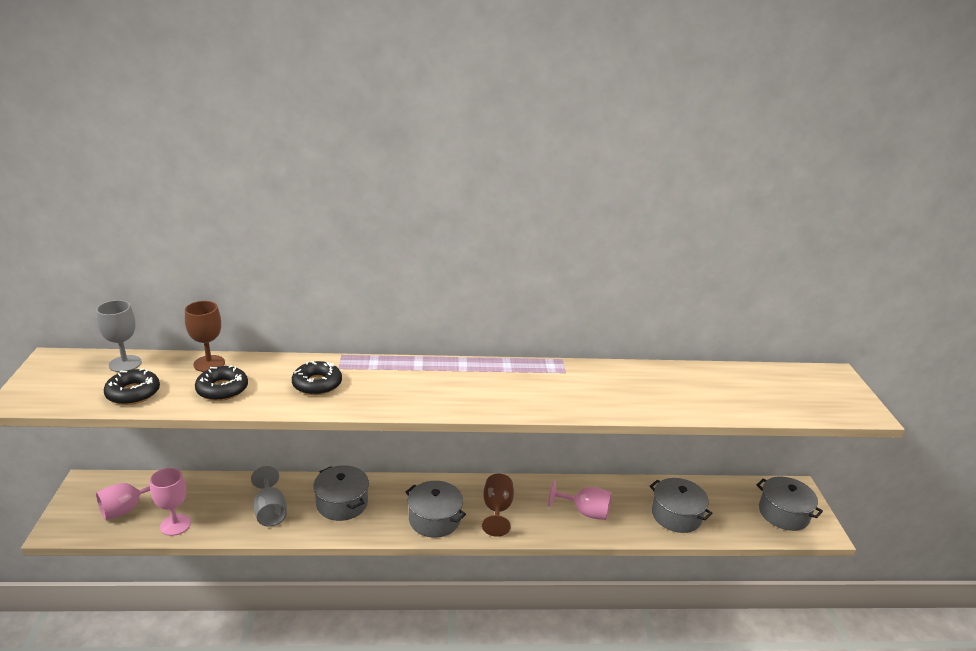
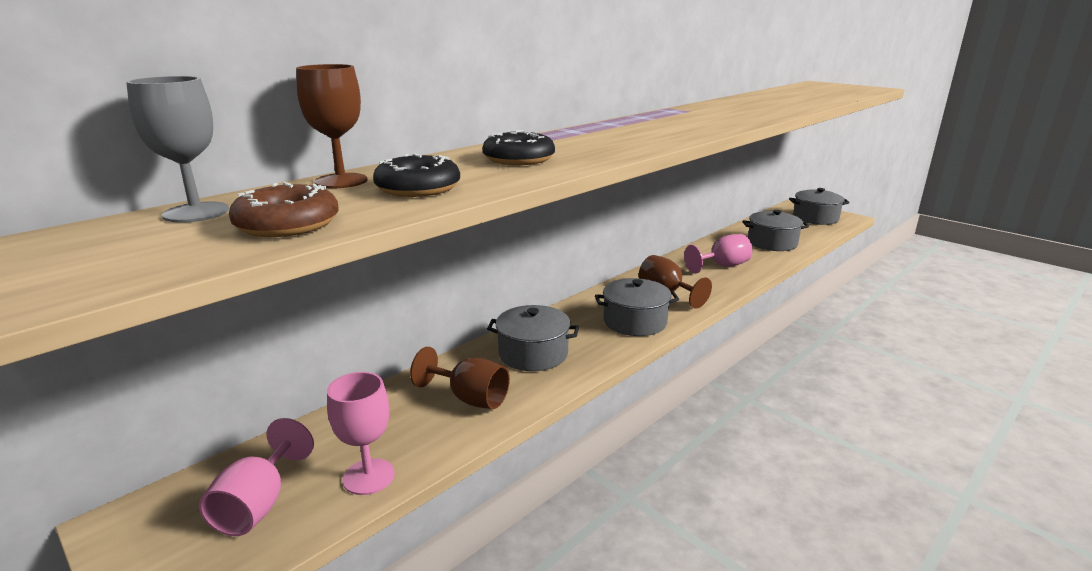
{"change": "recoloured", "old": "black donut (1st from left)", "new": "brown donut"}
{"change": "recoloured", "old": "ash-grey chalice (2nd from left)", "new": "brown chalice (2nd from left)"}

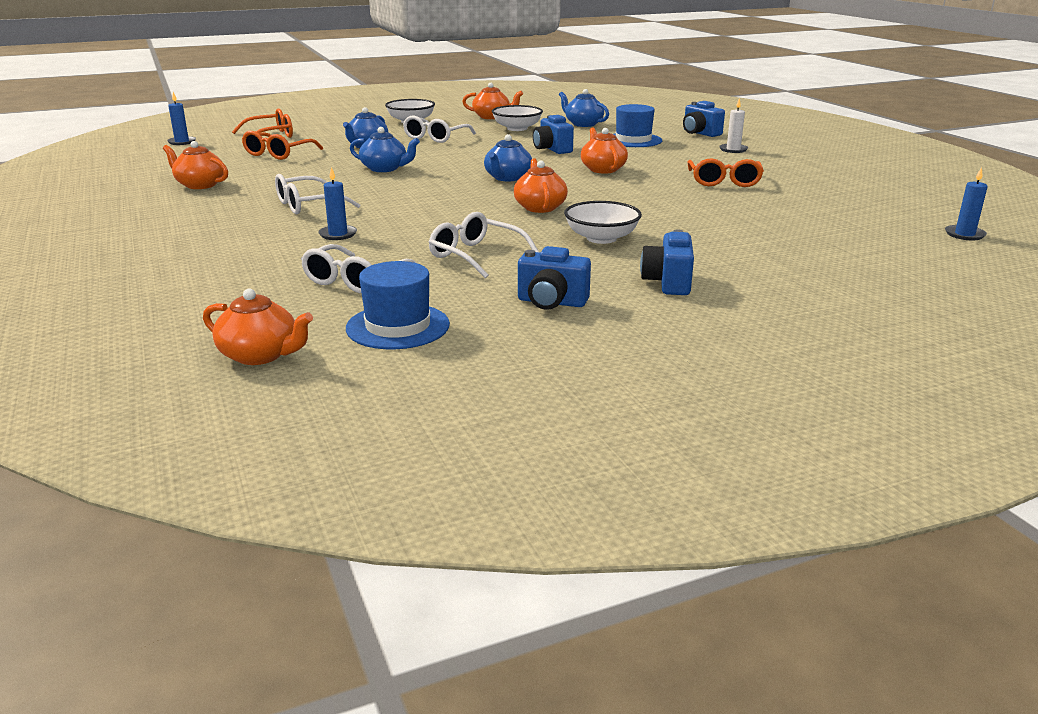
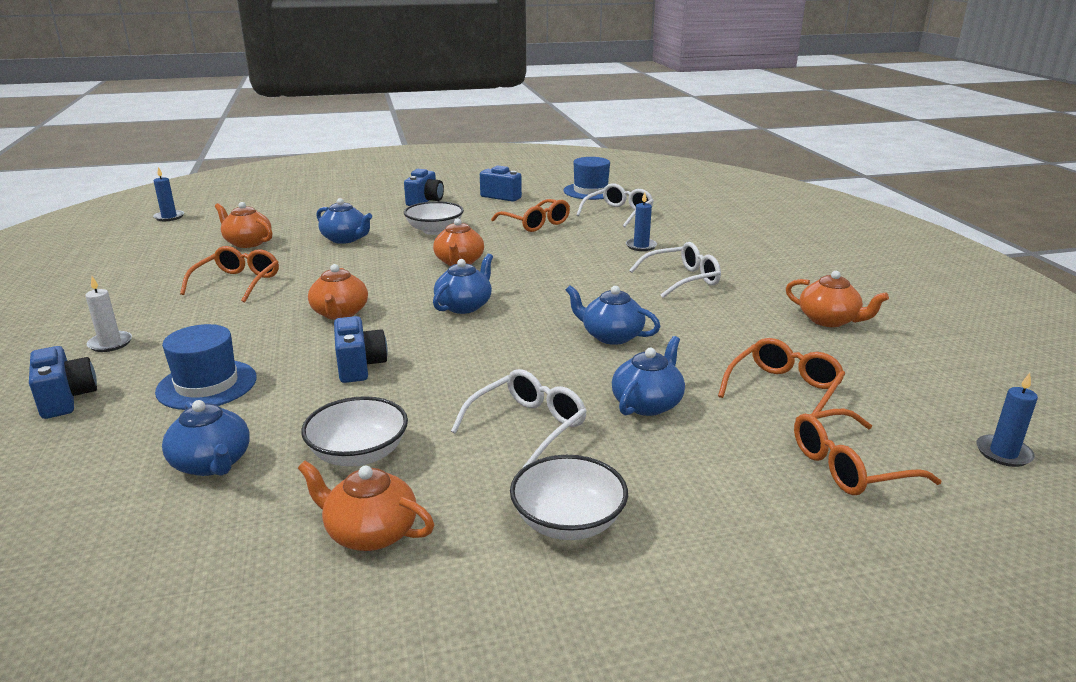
{"change": "moved", "old": "orange teapot (2nd from left in the first image)", "new": "orange teapot (1st from left)"}
{"change": "recoloured", "old": "pure white glasses (4th from left)", "new": "orange glasses (2nd from left)"}
{"change": "added", "new": "blue teapot (2nd from left)"}

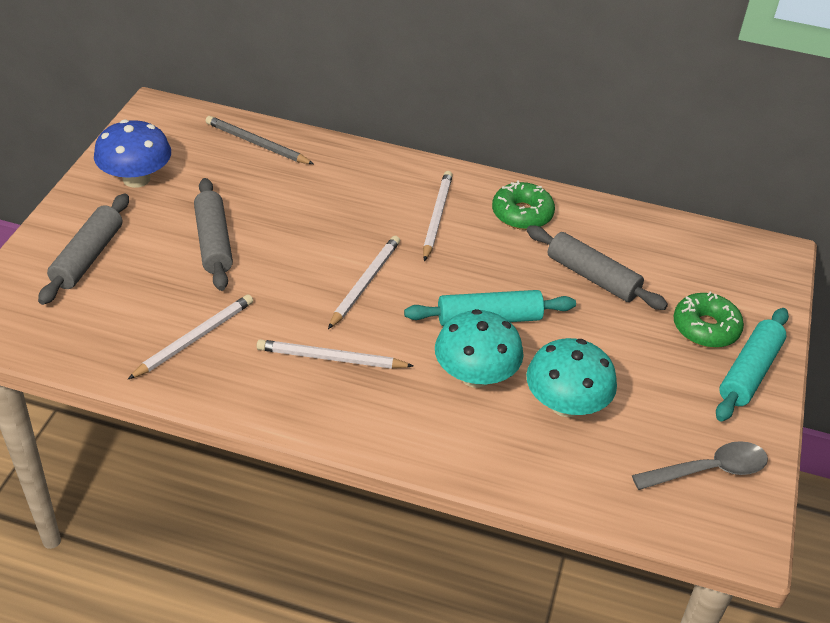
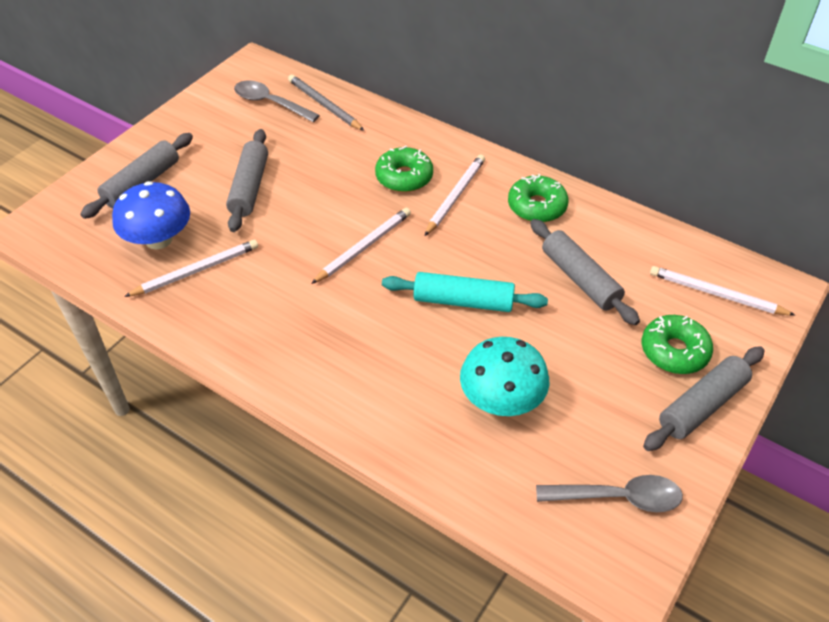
{"change": "moved", "old": "blue mushroom"}
{"change": "moved", "old": "pure white lead pencil (2nd from left in the first image)", "new": "pure white lead pencil (4th from left)"}
{"change": "removed", "old": "turquoise mushroom (1st from left)"}
{"change": "recoloured", "old": "turquoise rolling pin (2nd from left)", "new": "ash-grey rolling pin (4th from left)"}
{"change": "added", "new": "ash-grey teaspoon (1st from left)"}
{"change": "added", "new": "emerald donut (1st from left)"}

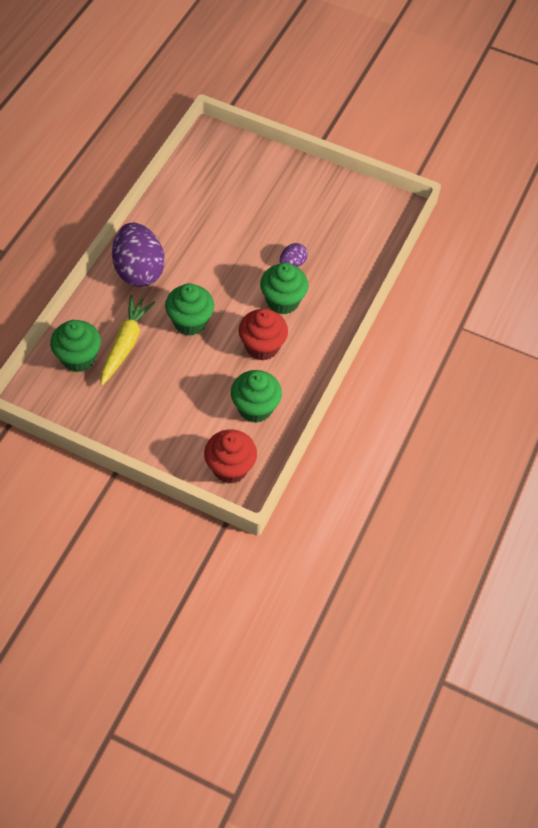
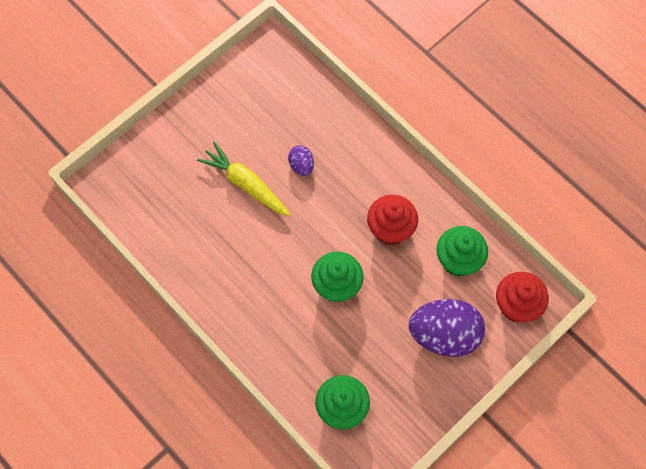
{"change": "moved", "old": "golden toy carrot"}
{"change": "moved", "old": "purple egg shape (1st from left in the first image)", "new": "purple egg shape (2nd from left)"}
{"change": "removed", "old": "emerald muffin (4th from left)"}

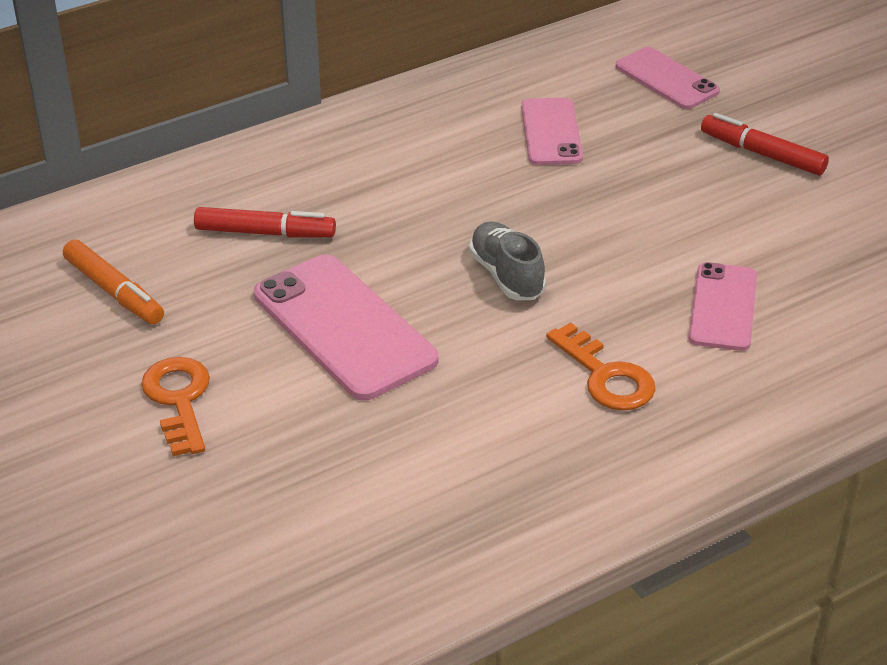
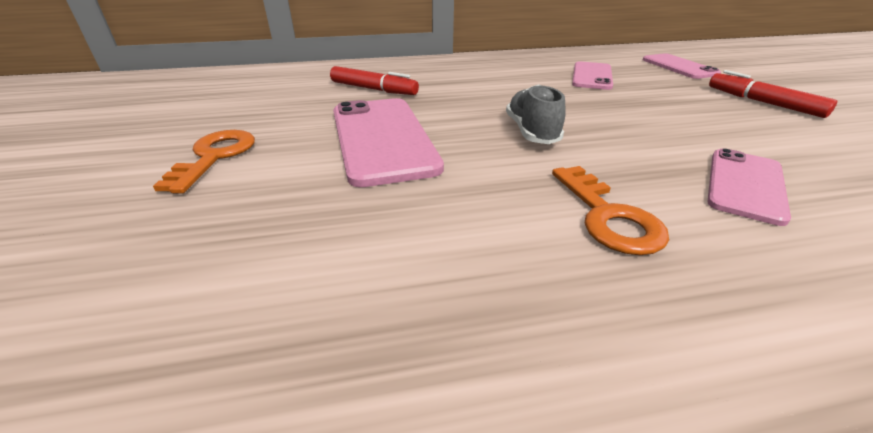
{"change": "removed", "old": "orange marker"}

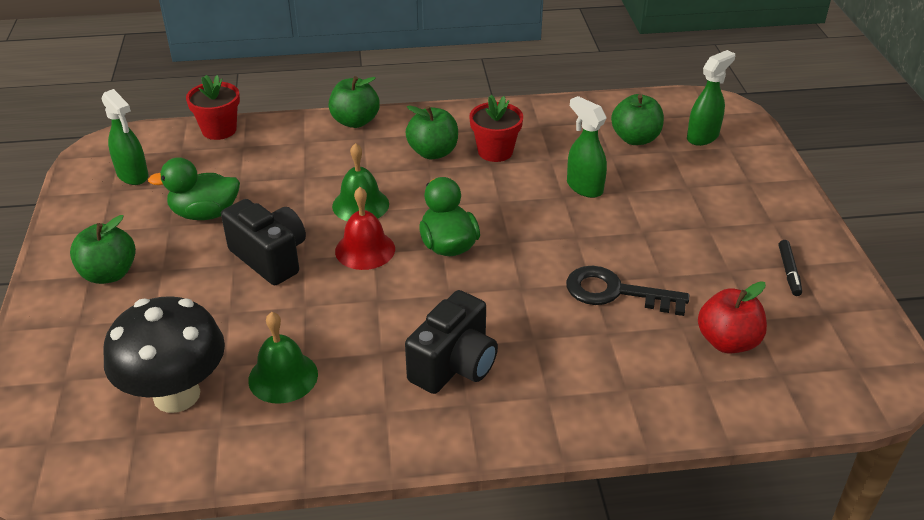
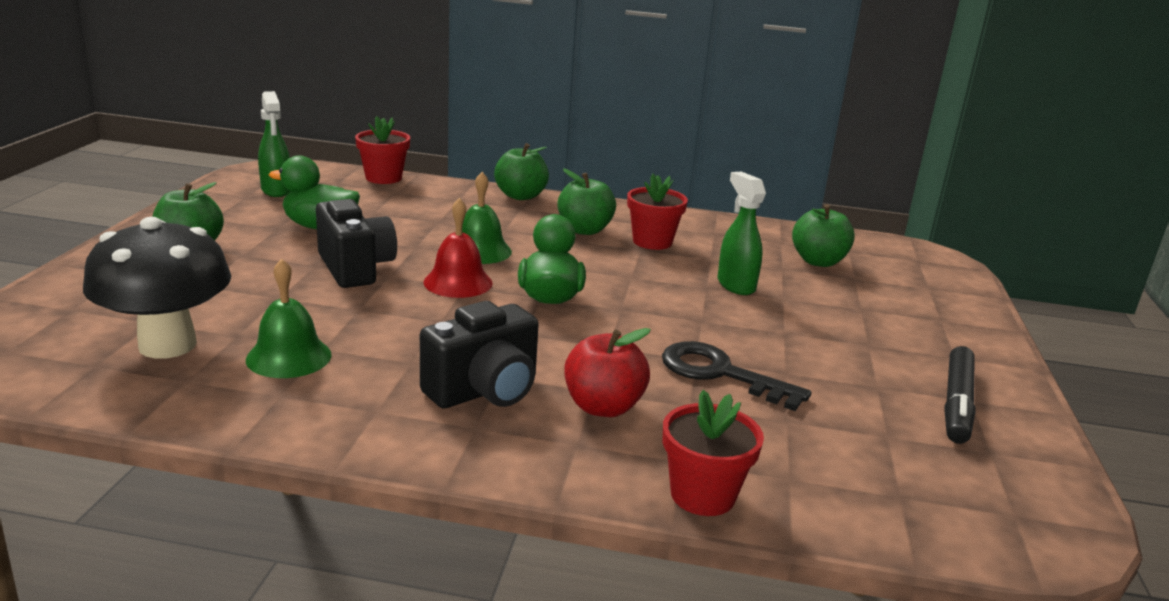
{"change": "removed", "old": "emerald sprayer (3rd from left)"}
{"change": "moved", "old": "crimson apple fruit"}
{"change": "resized", "old": "black marker", "factor": 1.7}
{"change": "added", "new": "crimson flower pot (3rd from left)"}

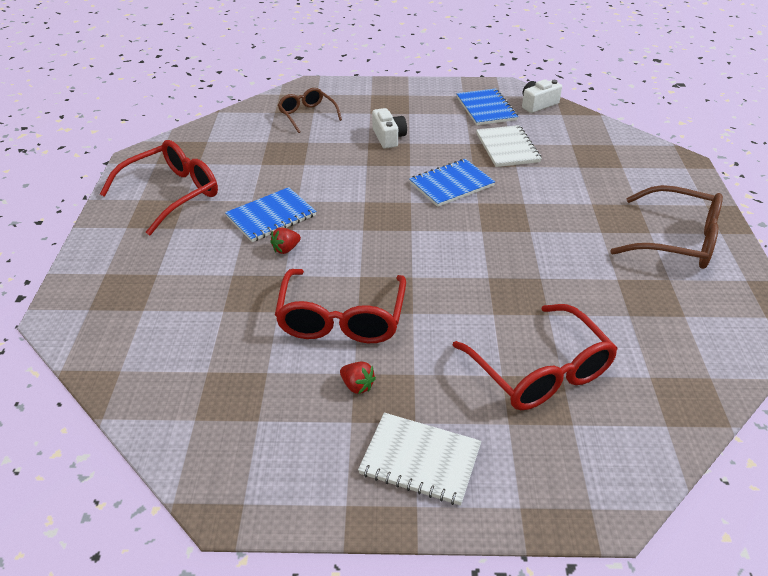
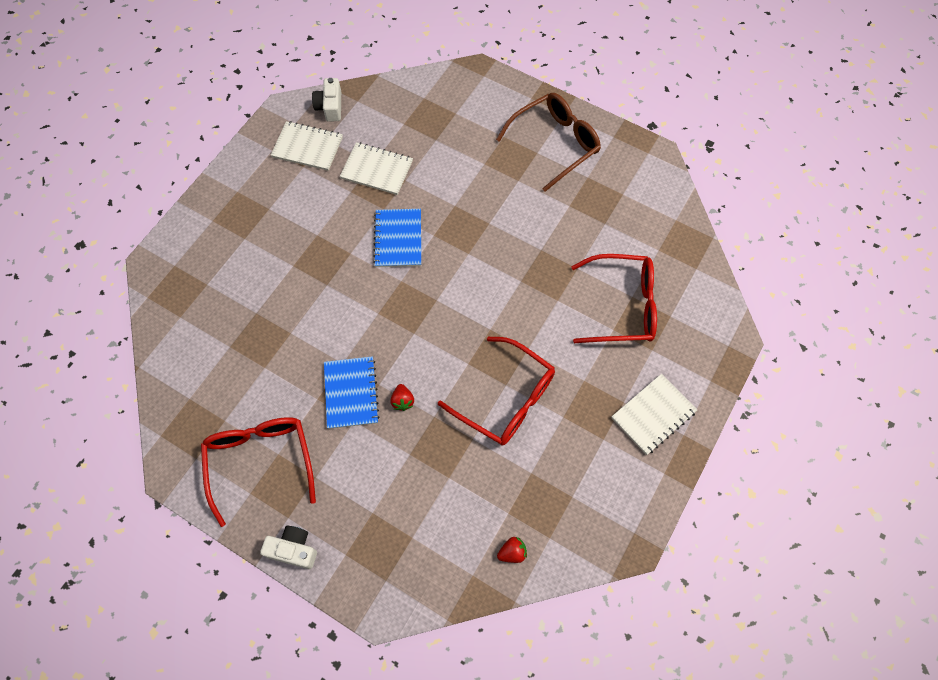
{"change": "removed", "old": "brown glasses (1st from left)"}
{"change": "moved", "old": "crimson berry (2nd from left)"}
{"change": "moved", "old": "pure white camera (1st from left)"}
{"change": "recoloured", "old": "blue notebook (3rd from left)", "new": "pure white notebook (1st from left)"}

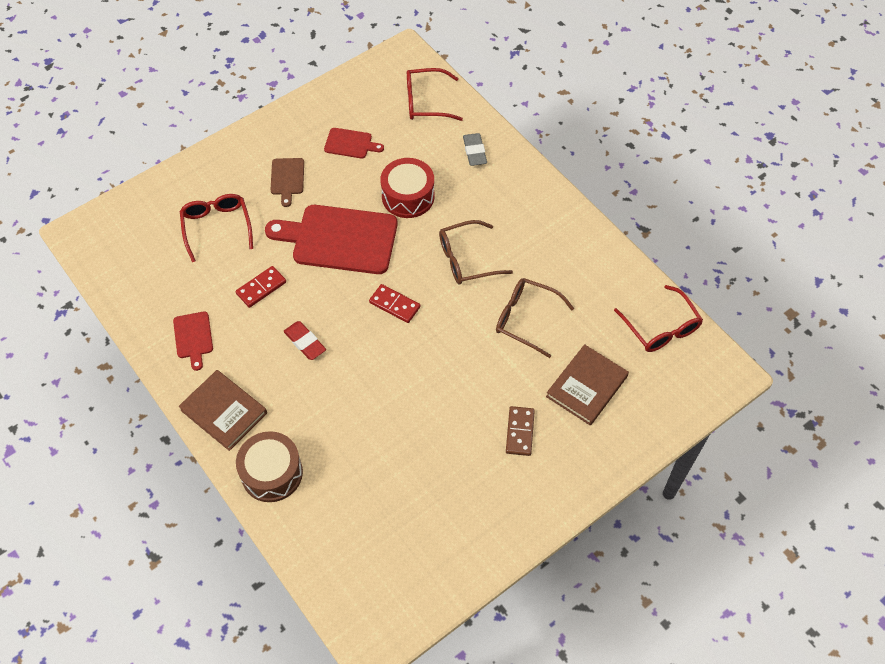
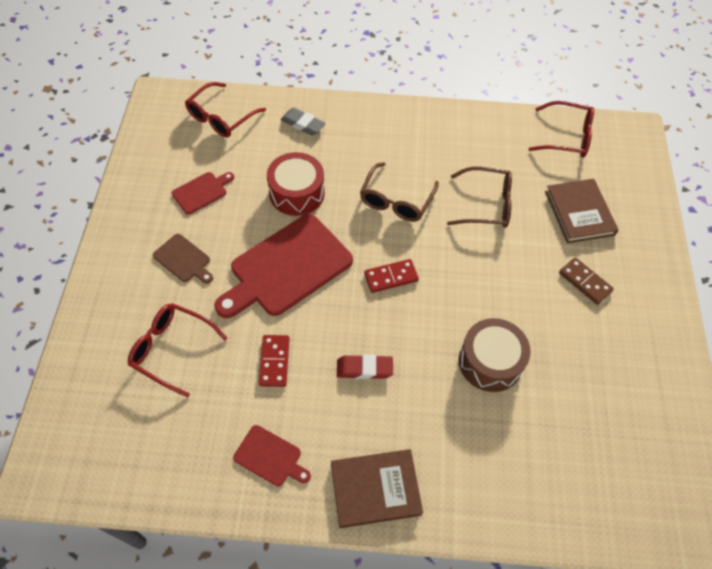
{"change": "moved", "old": "brown drum"}
{"change": "turned", "old": "brown glasses (2nd from left)", "degrees": -150}

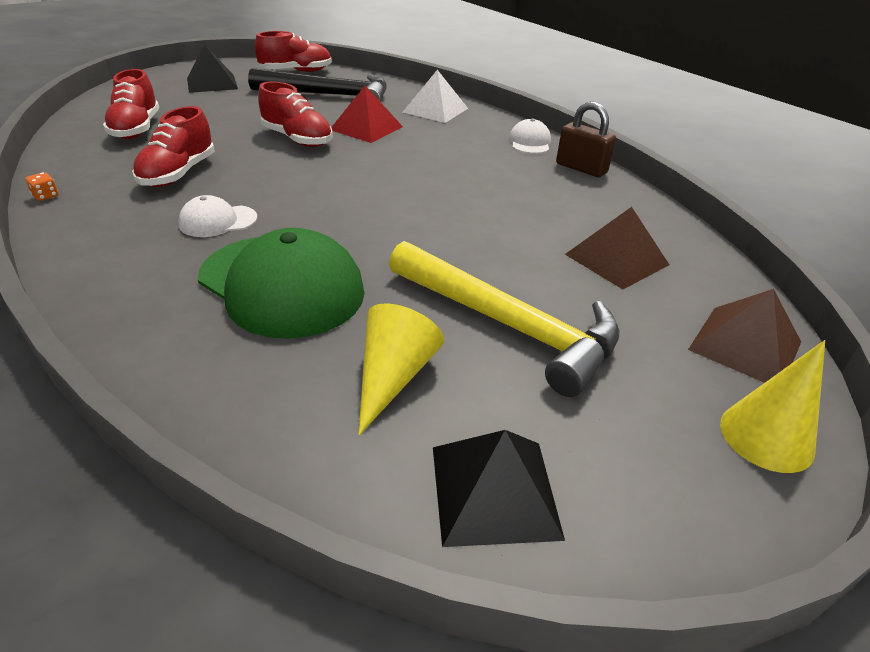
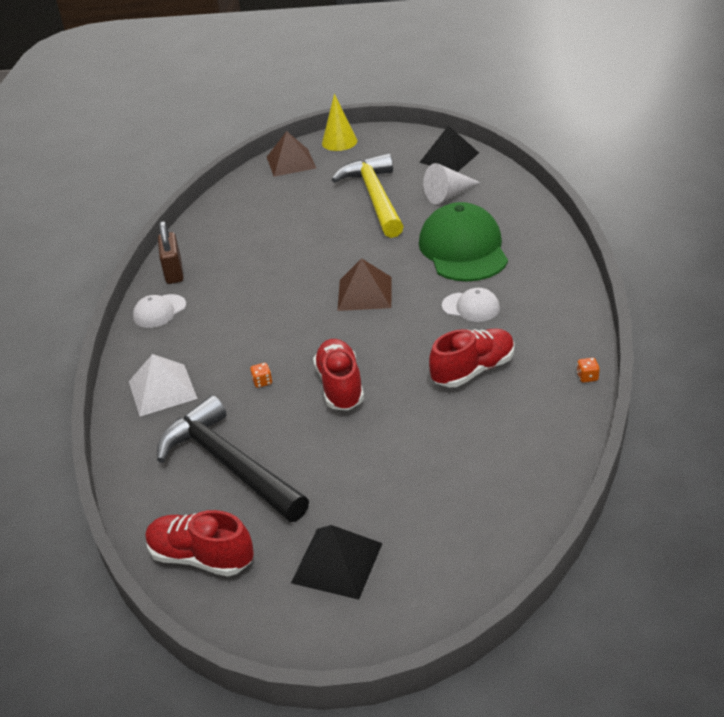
{"change": "removed", "old": "crimson lace-up shoe (1st from left)"}
{"change": "replaced", "old": "crimson pyramid", "new": "orange dice (1st from left)"}
{"change": "recoloured", "old": "golden solid cone (1st from left)", "new": "pure white solid cone"}
{"change": "moved", "old": "brown pyramid (1st from left in the first image)", "new": "brown pyramid (2nd from left)"}

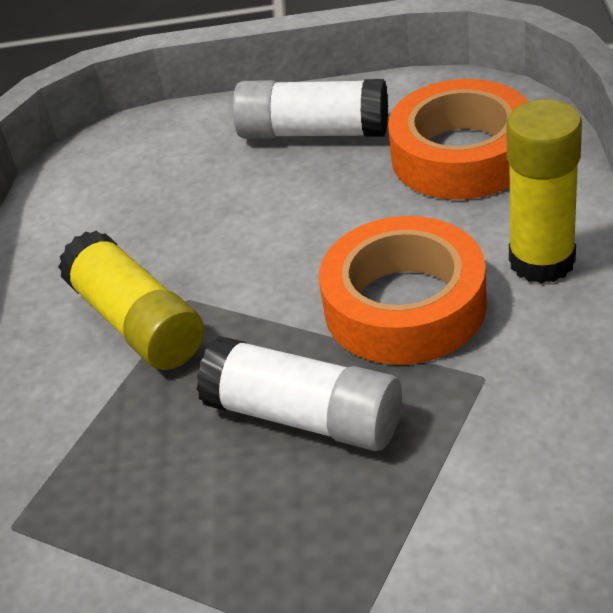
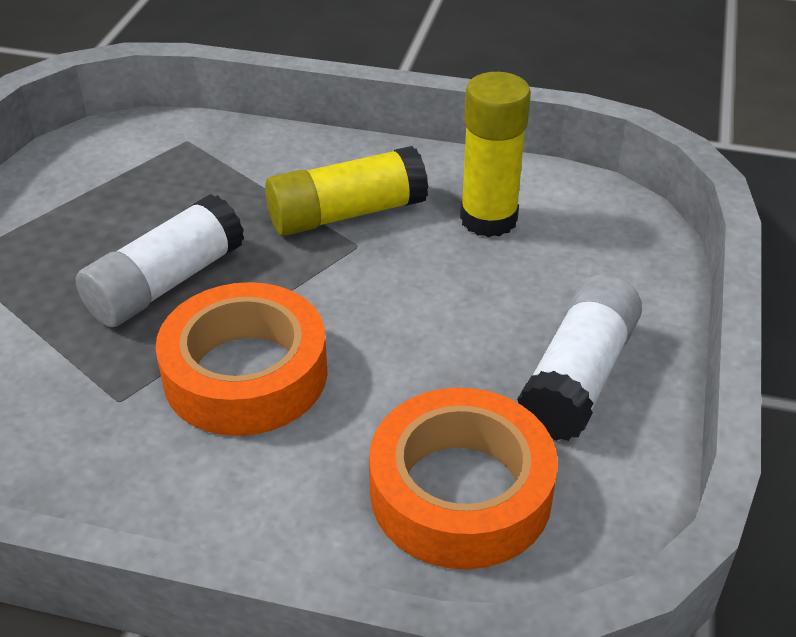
{"change": "moved", "old": "golden glue (2nd from left)"}

